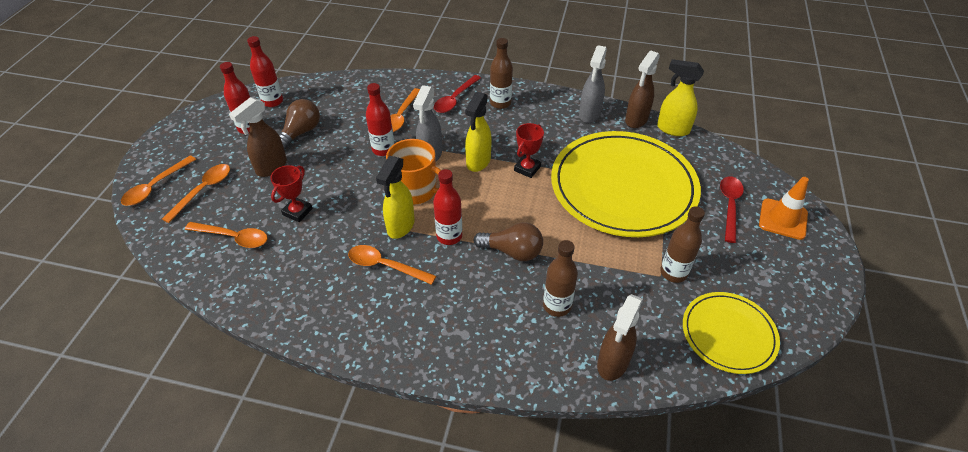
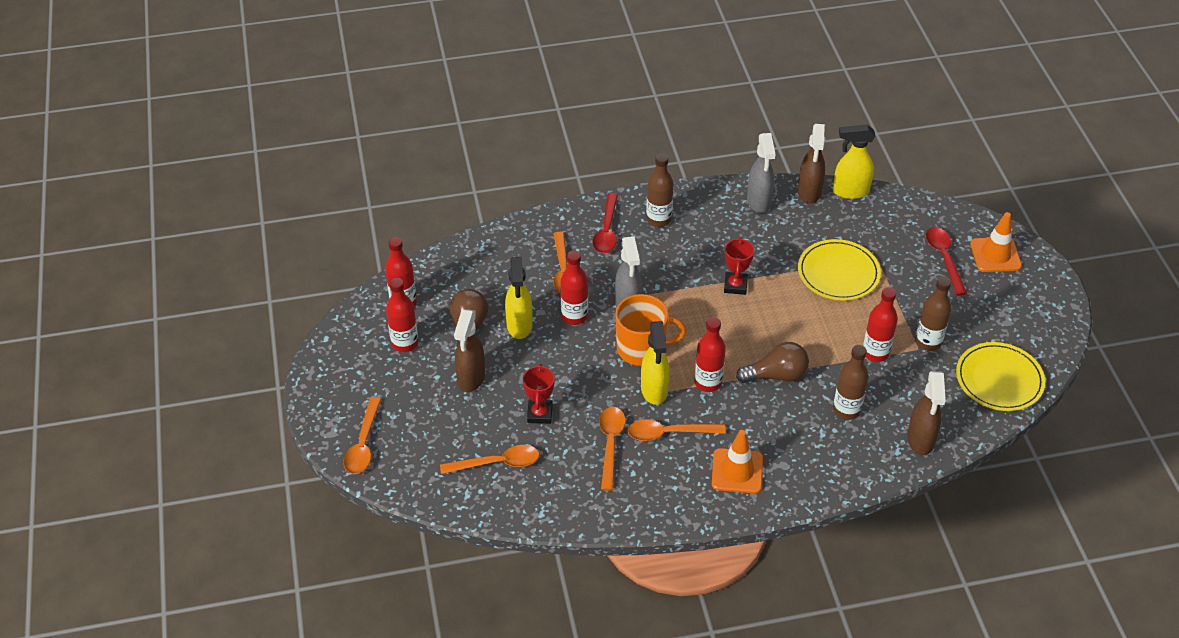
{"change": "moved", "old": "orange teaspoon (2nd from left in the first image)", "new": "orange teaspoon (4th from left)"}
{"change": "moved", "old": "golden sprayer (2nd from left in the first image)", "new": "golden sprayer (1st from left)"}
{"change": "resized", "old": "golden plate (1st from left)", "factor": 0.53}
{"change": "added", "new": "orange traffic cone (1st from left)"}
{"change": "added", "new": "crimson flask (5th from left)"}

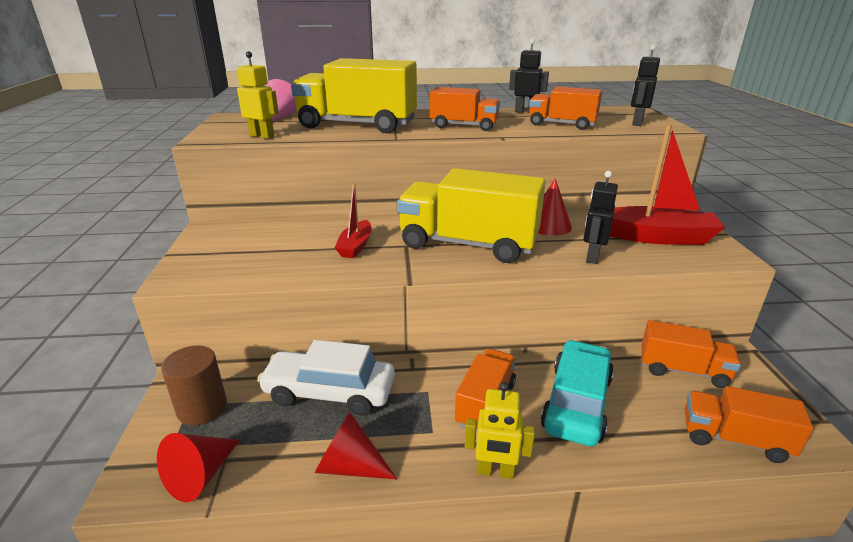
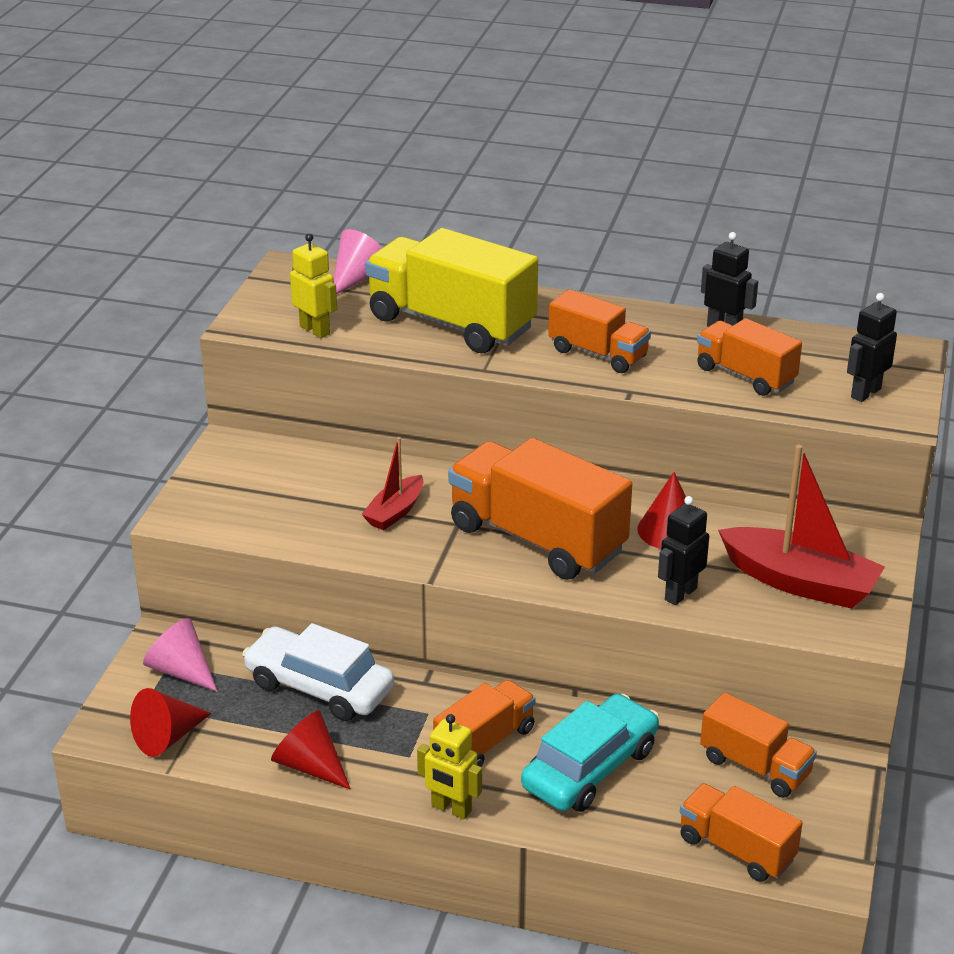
{"change": "replaced", "old": "brown cylinder", "new": "pink solid cone (1st from left)"}
{"change": "recoloured", "old": "golden toy truck (2nd from left)", "new": "orange toy truck (2nd from left)"}

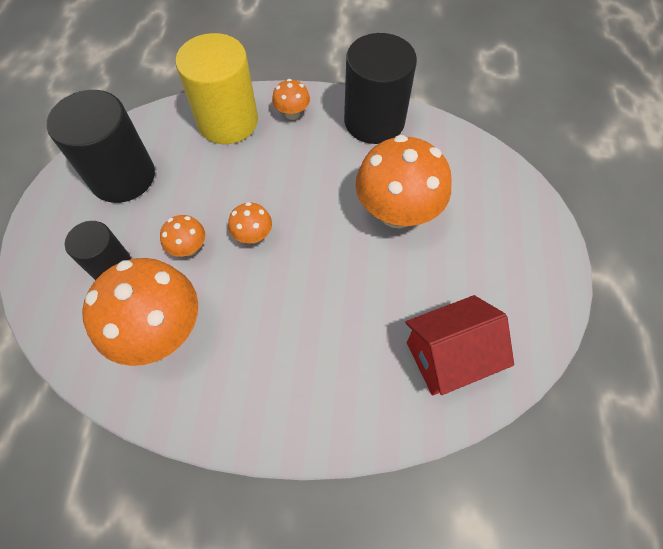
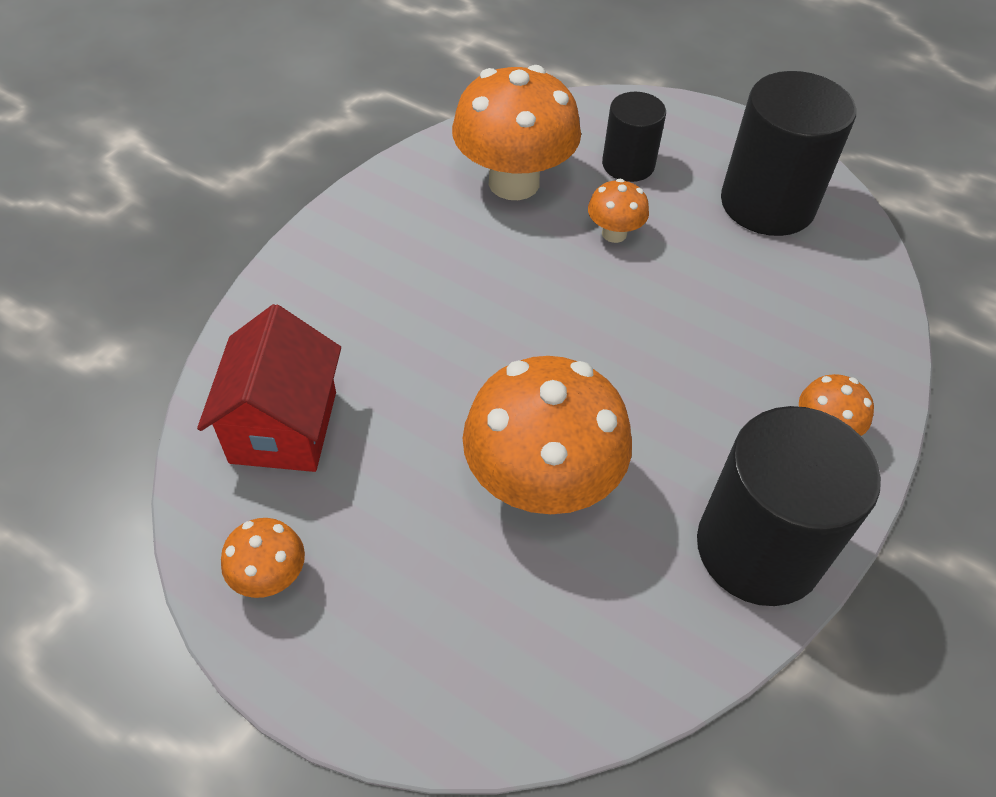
{"change": "removed", "old": "golden cylinder"}
{"change": "moved", "old": "orange mushroom (3rd from left in the first image)", "new": "orange mushroom (1st from left)"}

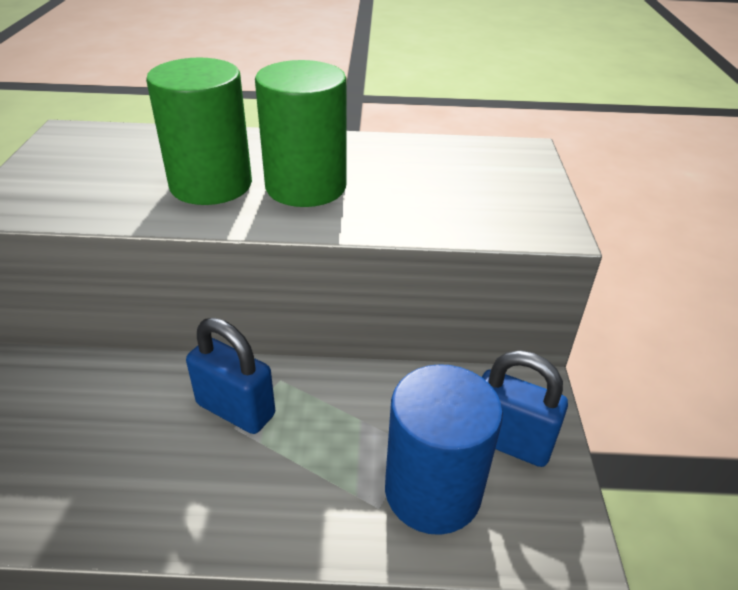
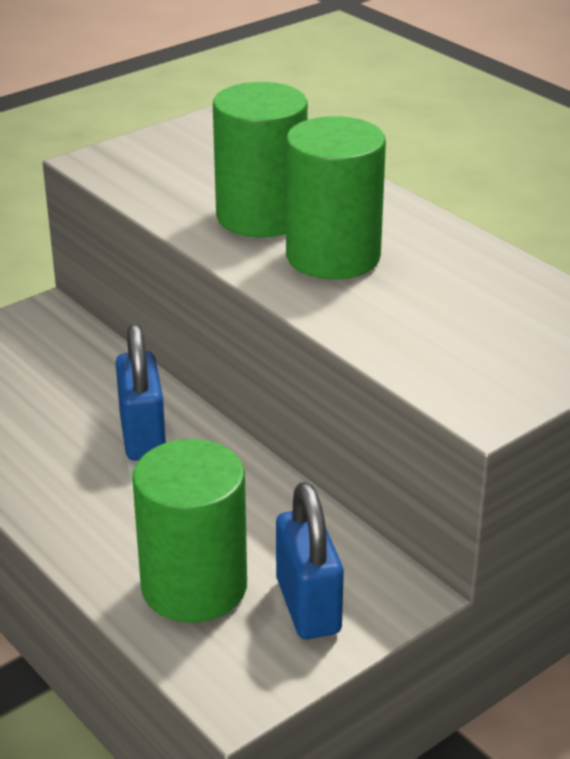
{"change": "recoloured", "old": "blue cylinder", "new": "emerald cylinder (1st from left)"}

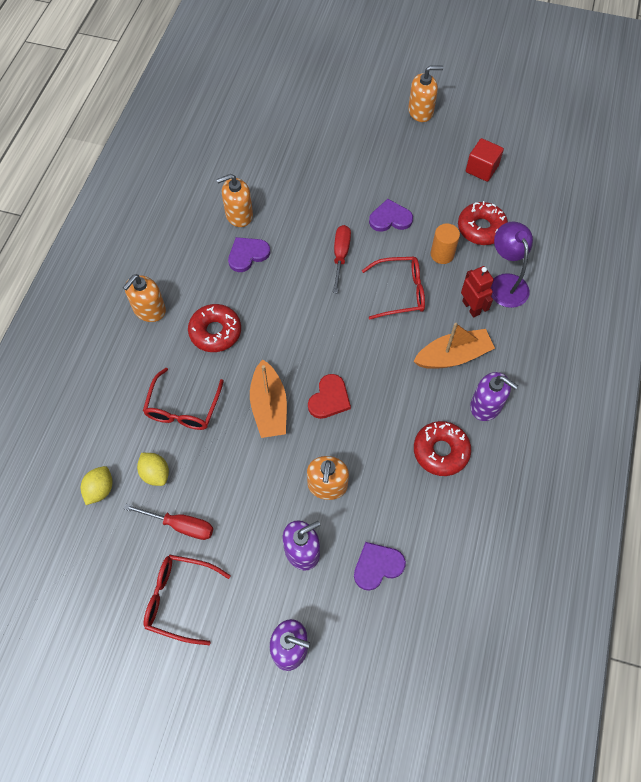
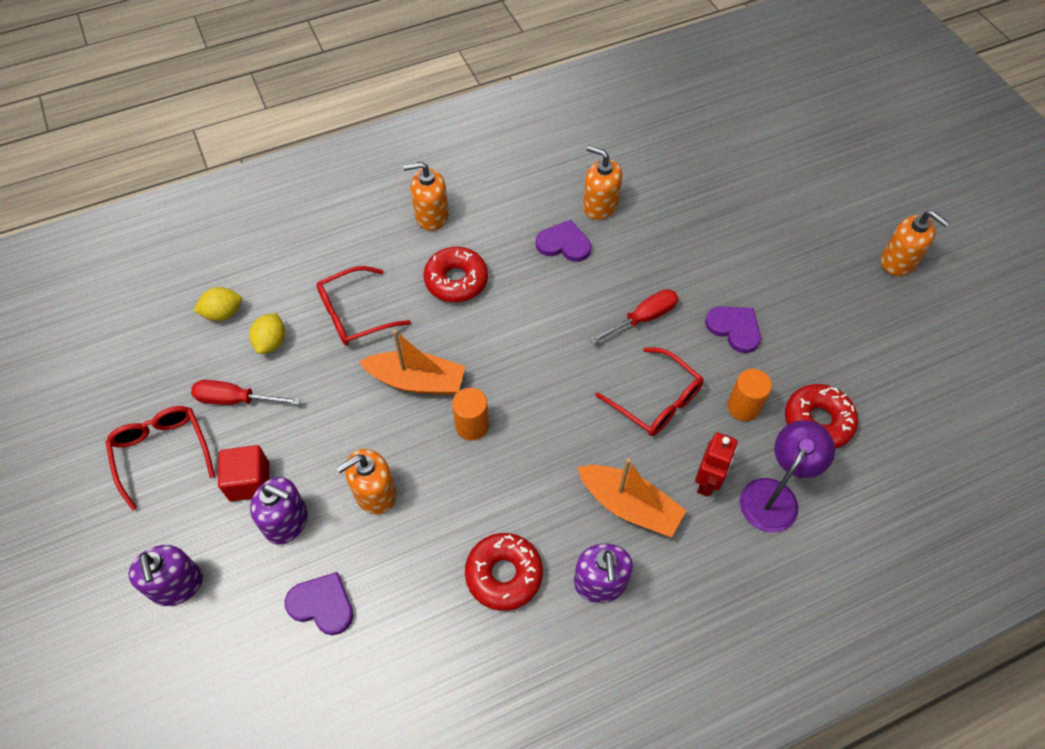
{"change": "turned", "old": "crimson hand screwdriver (1st from left)", "degrees": 120}
{"change": "turned", "old": "orange sailboat (1st from left)", "degrees": -120}
{"change": "replaced", "old": "crimson heart shape", "new": "orange cylinder (1st from left)"}
{"change": "moved", "old": "crimson solid cube"}

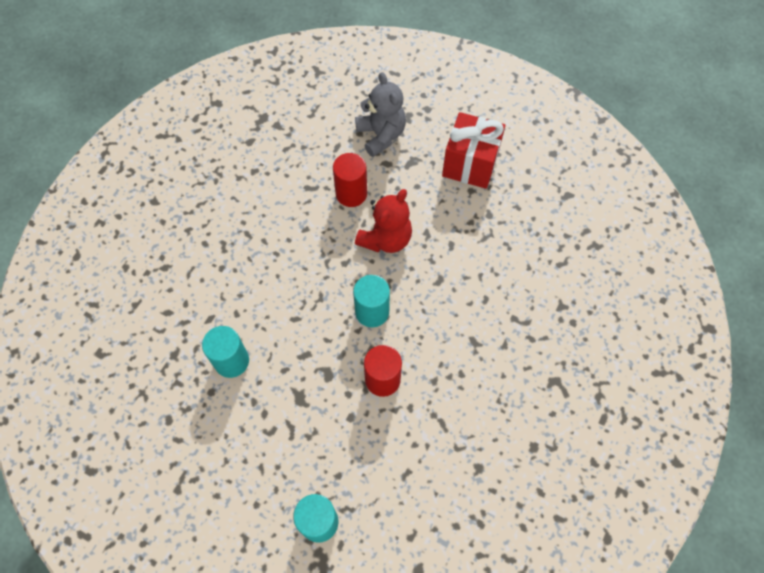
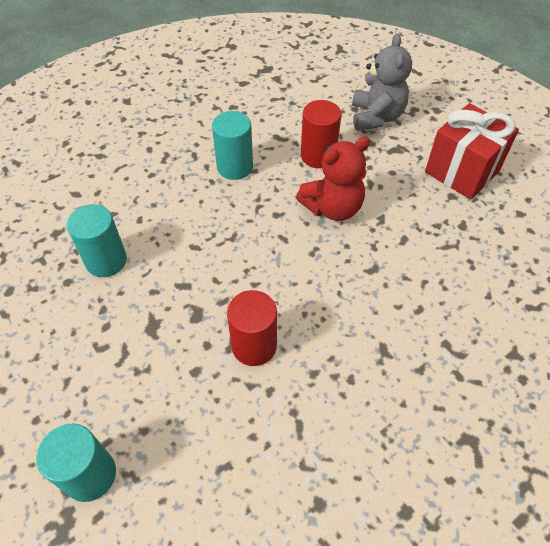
{"change": "moved", "old": "turquoise cylinder (3rd from left)"}

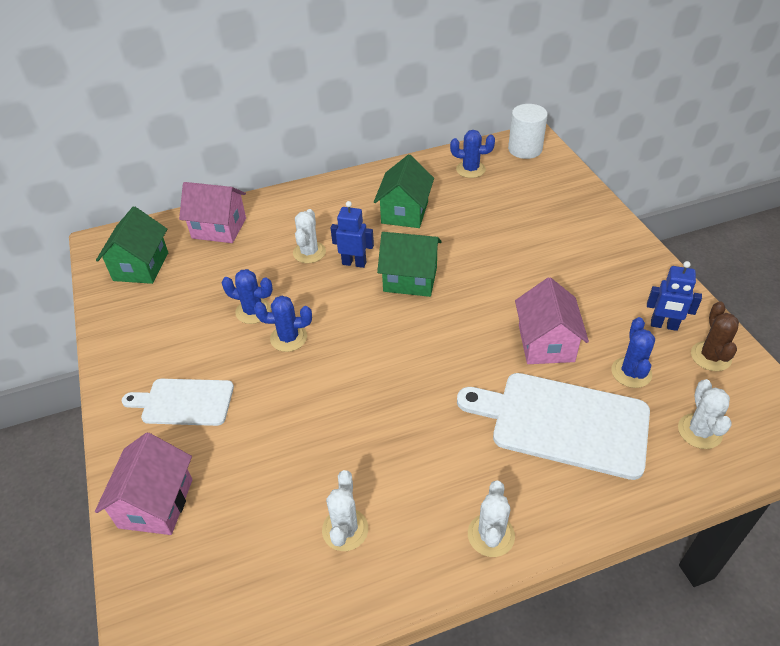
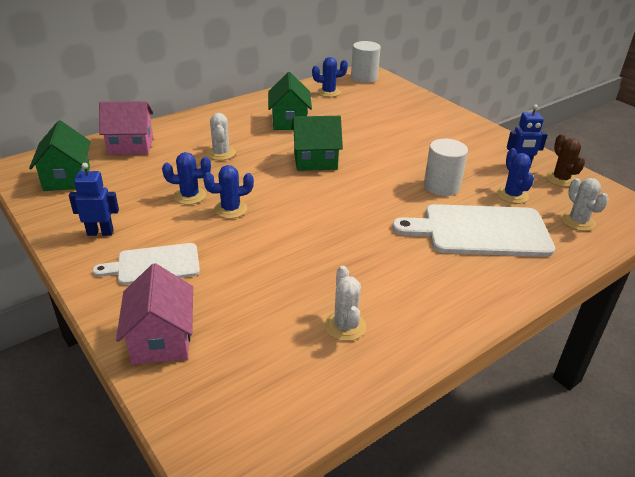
{"change": "moved", "old": "blue toy robot (1st from left)"}
{"change": "removed", "old": "pure white cactus (3rd from left)"}
{"change": "replaced", "old": "pink toy house (3rd from left)", "new": "pure white cylinder (2nd from left)"}

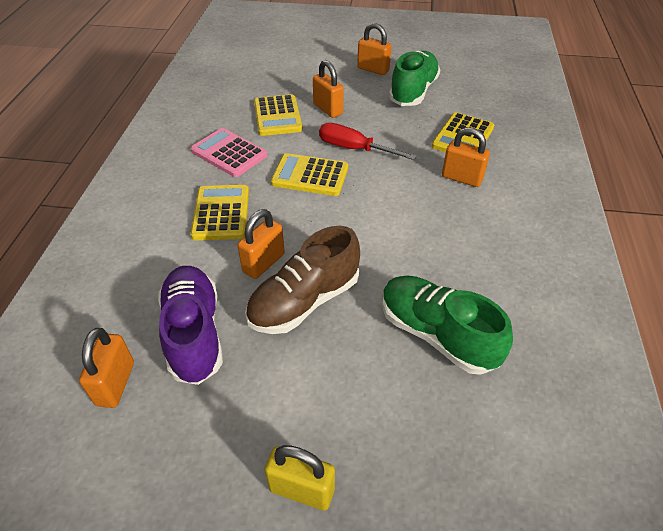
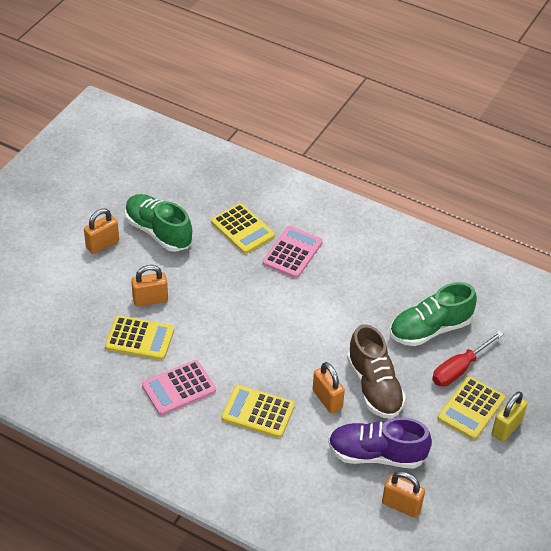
{"change": "moved", "old": "golden calculator (3rd from left in the first image)", "new": "golden calculator (4th from left)"}
{"change": "moved", "old": "crimson hand screwdriver"}
{"change": "replaced", "old": "orange padlock (5th from left)", "new": "pink calculator (2nd from left)"}

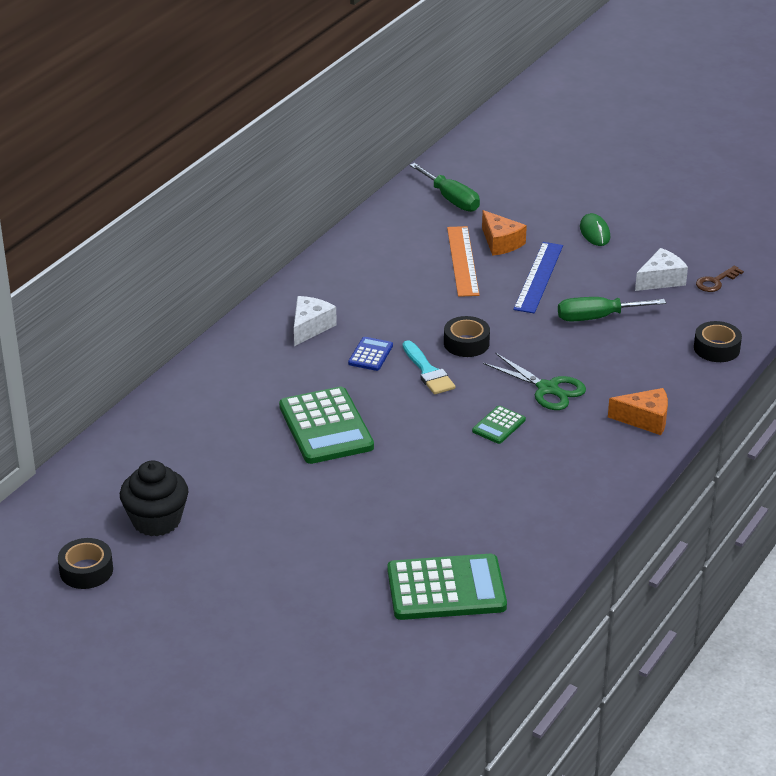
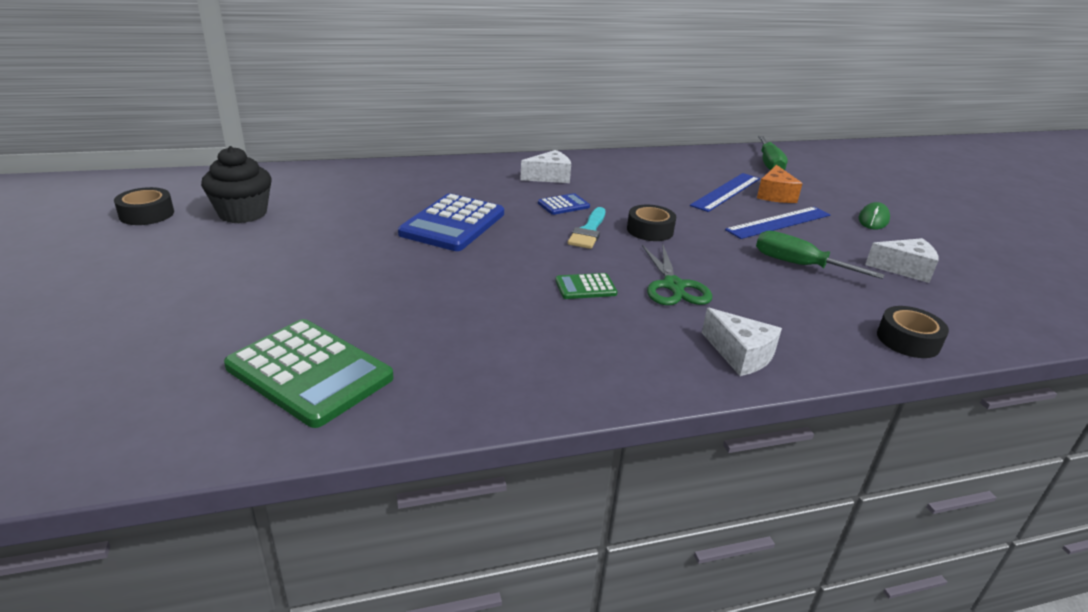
{"change": "recoloured", "old": "emerald calculator (1st from left)", "new": "blue calculator (1st from left)"}
{"change": "recoloured", "old": "orange straightedge", "new": "blue straightedge (1st from left)"}
{"change": "recoloured", "old": "orange cheese (2nd from left)", "new": "pure white cheese (2nd from left)"}
{"change": "removed", "old": "brown key"}

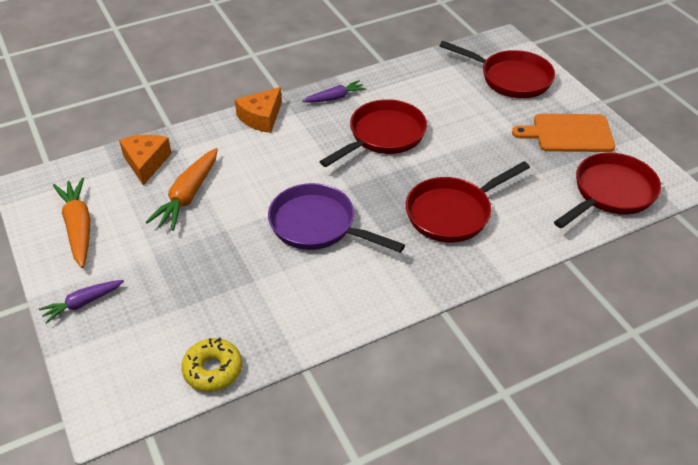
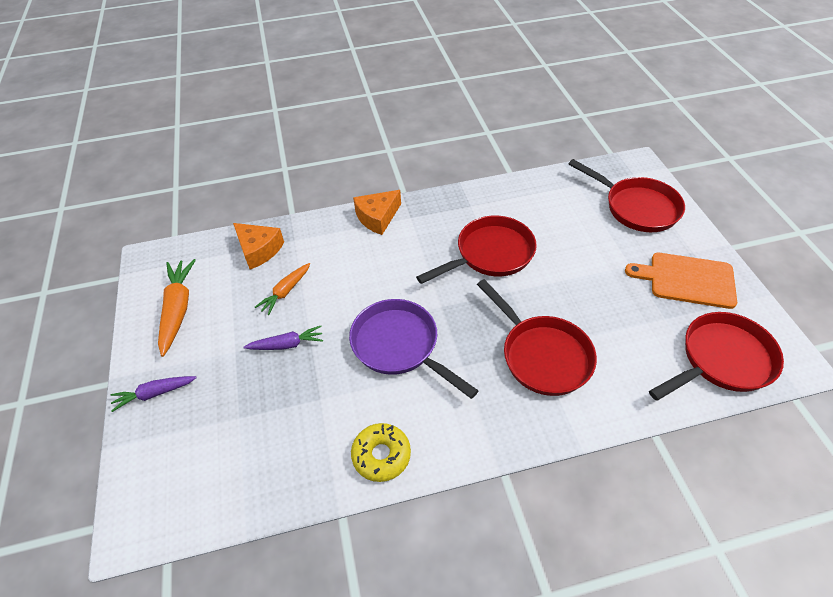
{"change": "turned", "old": "orange cheese (1st from left)", "degrees": 120}
{"change": "resized", "old": "orange toy carrot (2nd from left)", "factor": 0.62}
{"change": "moved", "old": "golden donut"}
{"change": "moved", "old": "purple toy carrot (2nd from left)"}
{"change": "turned", "old": "crimson frying pan (2nd from left)", "degrees": -105}

